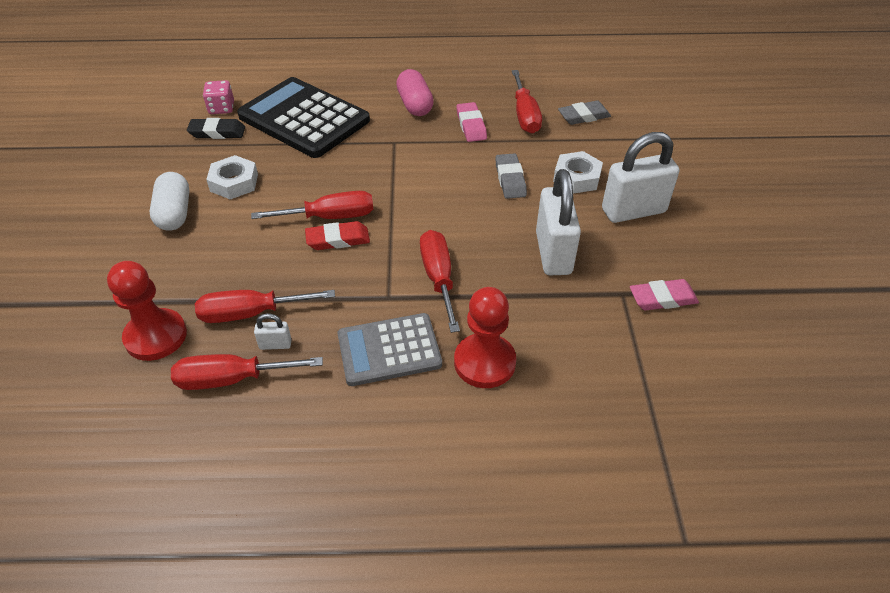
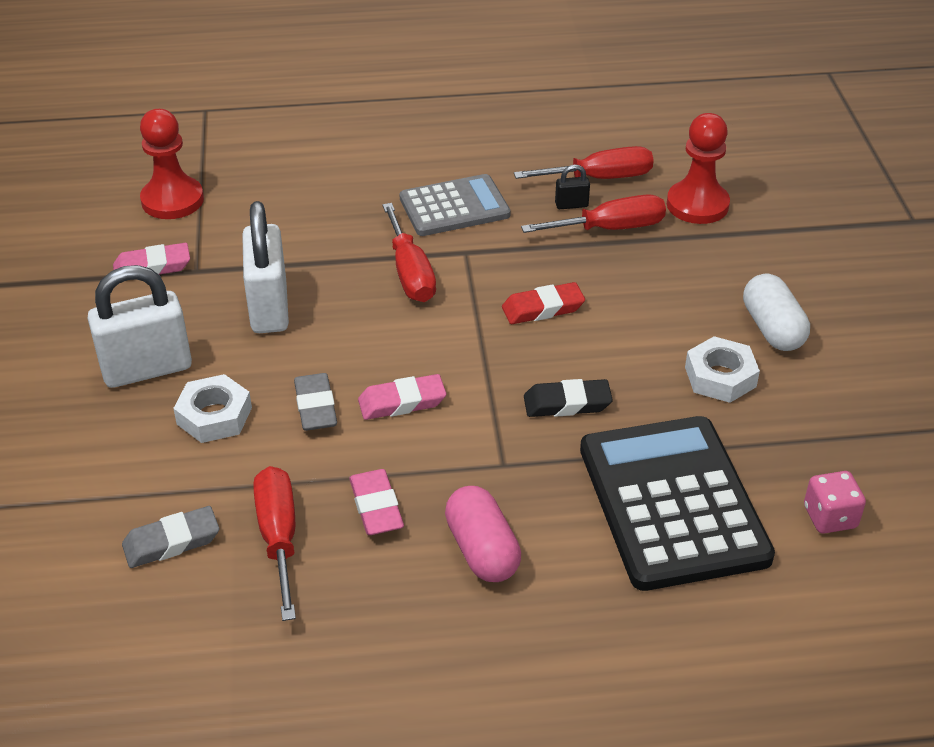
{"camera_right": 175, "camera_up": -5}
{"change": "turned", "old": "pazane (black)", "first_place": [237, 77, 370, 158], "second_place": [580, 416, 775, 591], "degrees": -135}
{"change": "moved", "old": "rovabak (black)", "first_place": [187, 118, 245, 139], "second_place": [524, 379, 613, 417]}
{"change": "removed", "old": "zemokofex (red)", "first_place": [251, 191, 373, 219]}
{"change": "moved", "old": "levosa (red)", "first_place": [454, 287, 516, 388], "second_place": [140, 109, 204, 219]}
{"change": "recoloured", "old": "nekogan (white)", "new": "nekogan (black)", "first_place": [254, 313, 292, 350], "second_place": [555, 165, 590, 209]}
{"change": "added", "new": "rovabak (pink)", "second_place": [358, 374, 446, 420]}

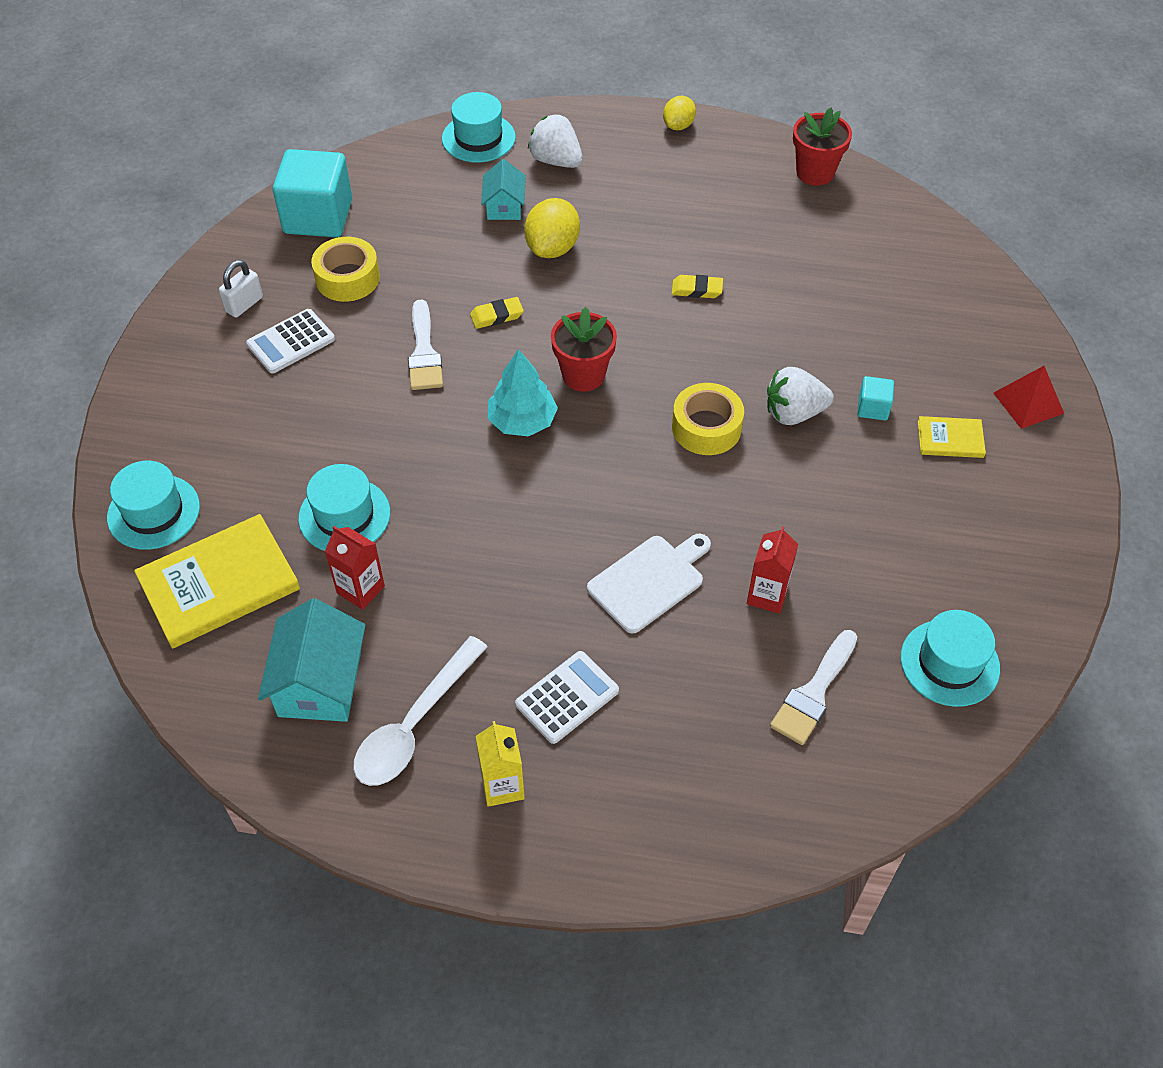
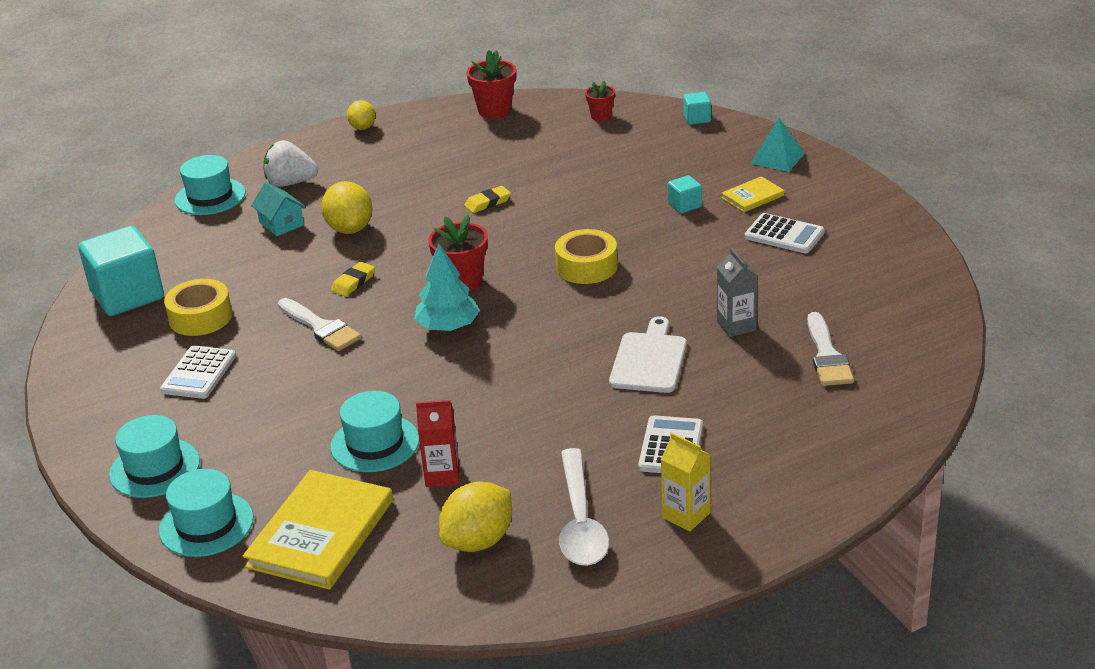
{"camera_right": -35, "camera_up": -20}
{"change": "removed", "old": "nekogan (white)", "first_place": [219, 260, 263, 318]}
{"change": "recoloured", "old": "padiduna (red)", "new": "padiduna (turquoise)", "first_place": [994, 366, 1064, 429], "second_place": [750, 118, 805, 172]}
{"change": "removed", "old": "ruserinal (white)", "first_place": [767, 367, 834, 425]}
{"change": "recoloured", "old": "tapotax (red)", "new": "tapotax (grey)", "first_place": [747, 526, 798, 614], "second_place": [717, 248, 757, 337]}
{"change": "replaced", "old": "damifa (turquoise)", "new": "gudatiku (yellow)", "first_place": [258, 598, 365, 722], "second_place": [439, 482, 512, 552]}
{"change": "moved", "old": "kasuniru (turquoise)", "first_place": [901, 610, 1000, 707], "second_place": [109, 415, 200, 498]}
{"change": "added", "new": "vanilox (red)", "second_place": [585, 81, 615, 121]}
{"change": "added", "new": "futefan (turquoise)", "second_place": [683, 92, 711, 125]}
{"change": "added", "new": "pazane (white)", "second_place": [745, 213, 824, 253]}

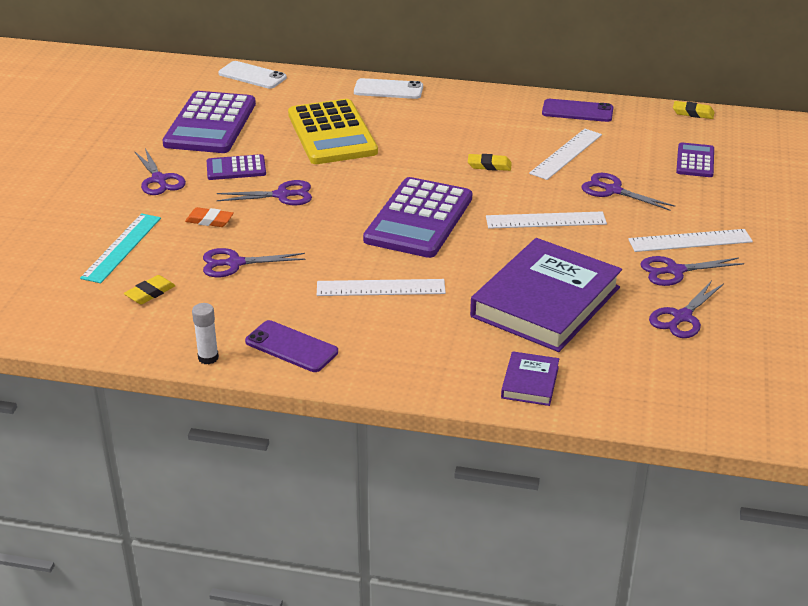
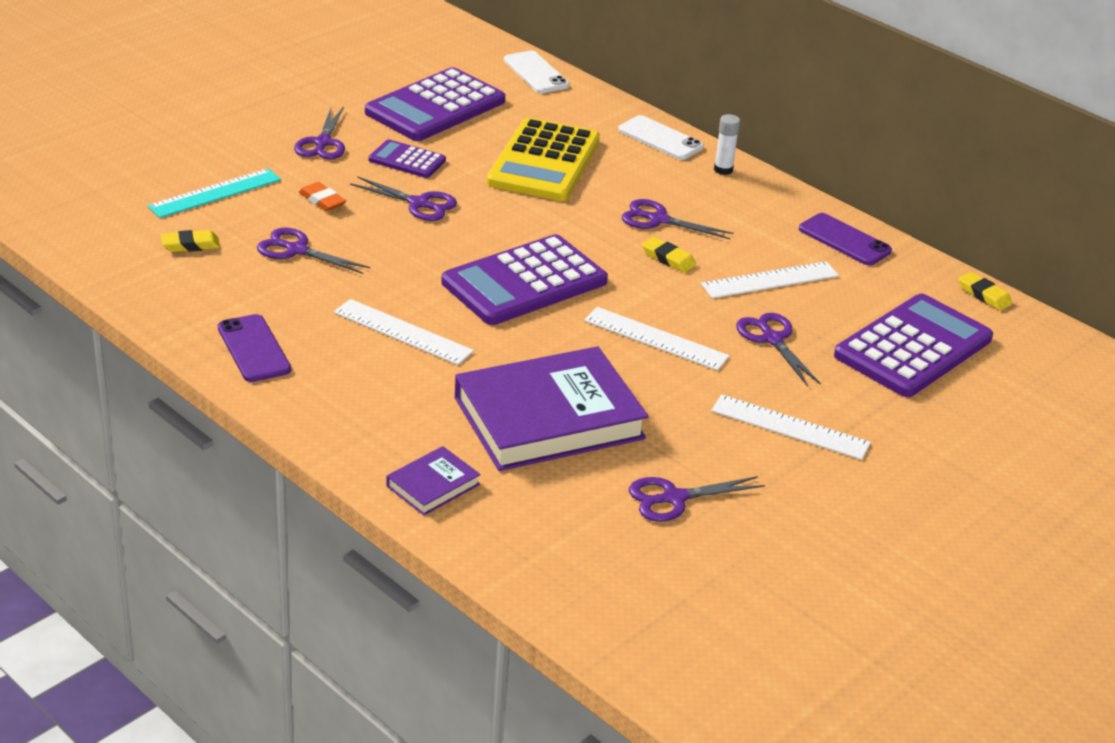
{"camera_right": 30, "camera_up": 0}
{"change": "resized", "old": "pazane (purple)", "first_place": [676, 142, 714, 177], "second_place": [834, 294, 993, 397], "factor": 1.96}
{"change": "moved", "old": "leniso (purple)", "first_place": [641, 256, 744, 286], "second_place": [622, 199, 734, 239]}
{"change": "moved", "old": "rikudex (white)", "first_place": [192, 303, 219, 364], "second_place": [714, 114, 740, 175]}

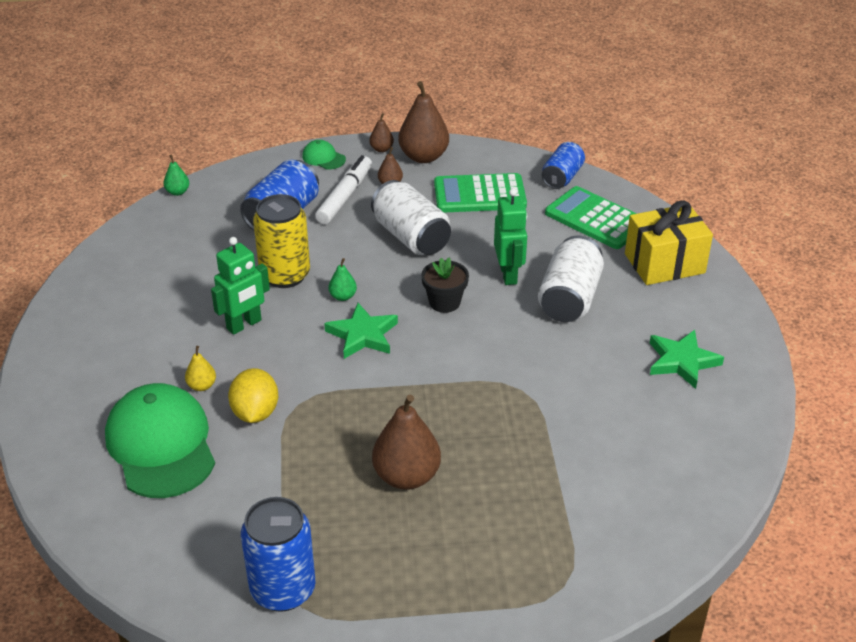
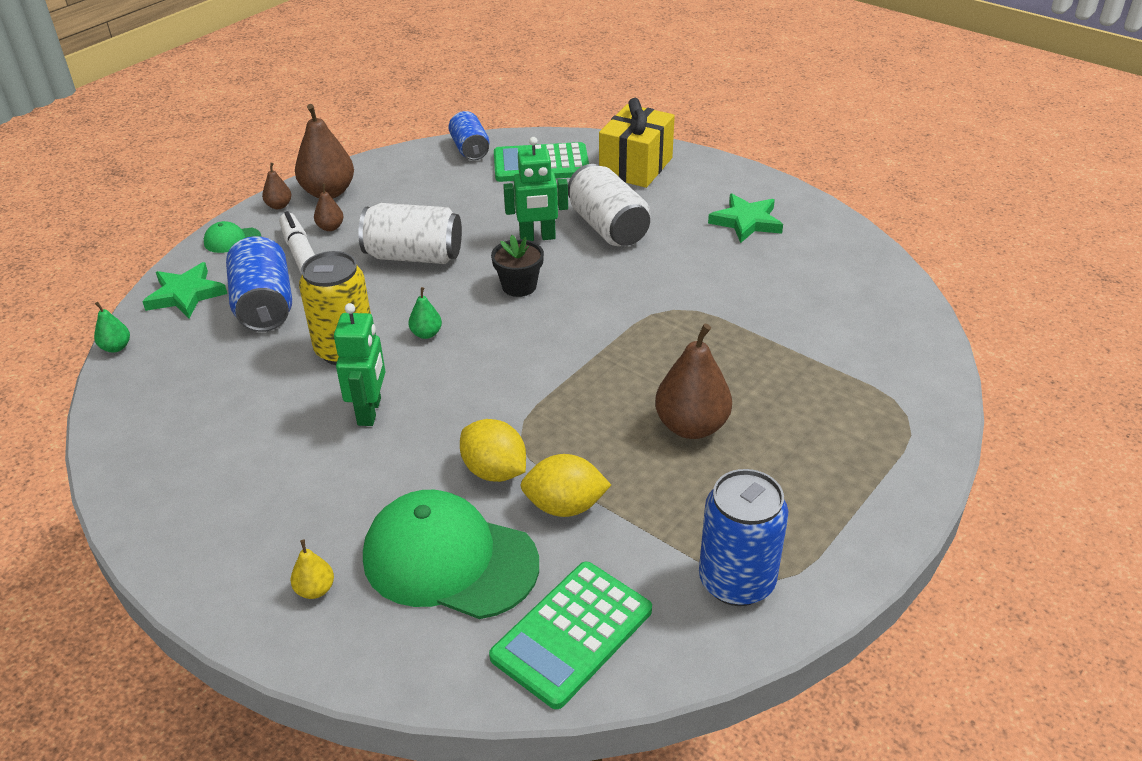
{"camera_right": -45, "camera_up": 0}
{"change": "moved", "old": "pazane (green)", "first_place": [434, 173, 527, 212], "second_place": [489, 562, 652, 709]}
{"change": "turned", "old": "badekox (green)", "first_place": [494, 188, 527, 285], "second_place": [503, 137, 568, 241], "degrees": 135}
{"change": "moved", "old": "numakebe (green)", "first_place": [324, 303, 398, 359], "second_place": [142, 262, 227, 319]}
{"change": "moved", "old": "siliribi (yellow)", "first_place": [185, 346, 216, 391], "second_place": [291, 540, 334, 599]}
{"change": "added", "new": "gudatiku (yellow)", "second_place": [520, 454, 611, 517]}

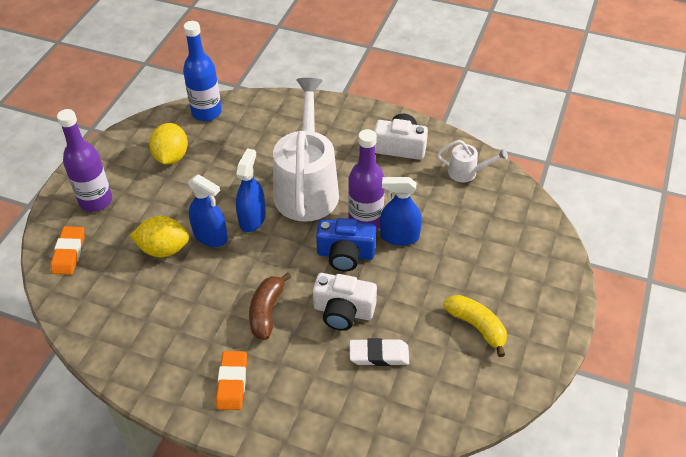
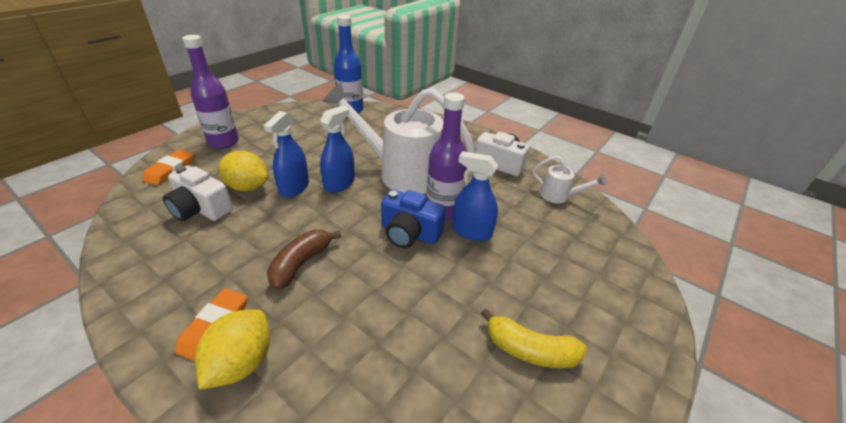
{"camera_right": 15, "camera_up": -10}
{"change": "turned", "old": "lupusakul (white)", "first_place": [273, 78, 339, 222], "second_place": [323, 83, 475, 194], "degrees": -90}
{"change": "moved", "old": "gudatiku (yellow)", "first_place": [149, 123, 188, 164], "second_place": [195, 310, 270, 390]}
{"change": "turned", "old": "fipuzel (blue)", "first_place": [188, 174, 228, 247], "second_place": [263, 111, 309, 197], "degrees": 60}
{"change": "moved", "old": "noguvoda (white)", "first_place": [313, 273, 377, 331], "second_place": [163, 166, 233, 221]}
{"change": "turned", "old": "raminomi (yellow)", "first_place": [443, 295, 507, 357], "second_place": [481, 308, 587, 368], "degrees": 135}
{"change": "removed", "old": "rovabak (white)", "first_place": [350, 338, 409, 366]}

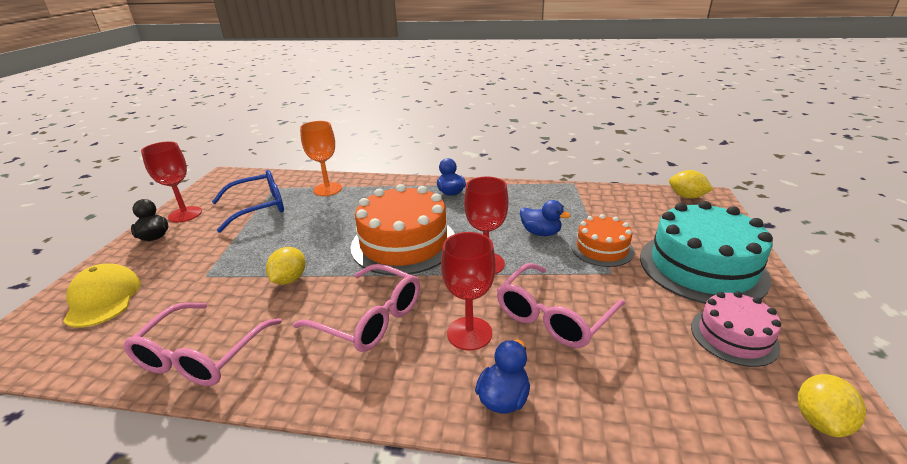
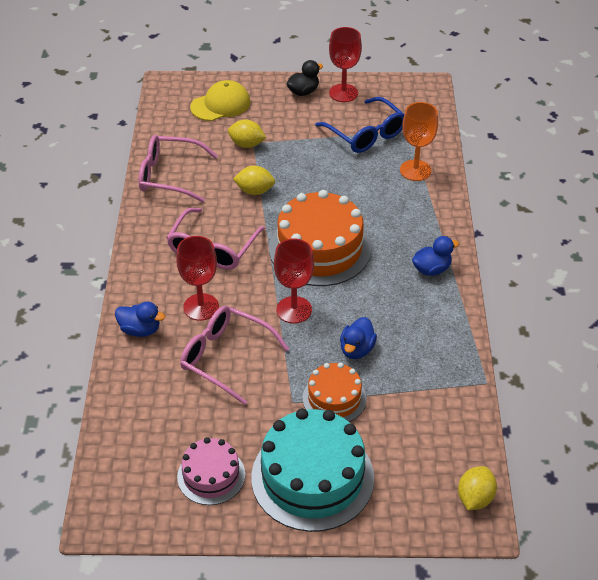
{"camera_right": 80, "camera_up": 15}
{"change": "moved", "old": "gudatiku (yellow)", "first_place": [798, 374, 866, 437], "second_place": [228, 119, 266, 148]}

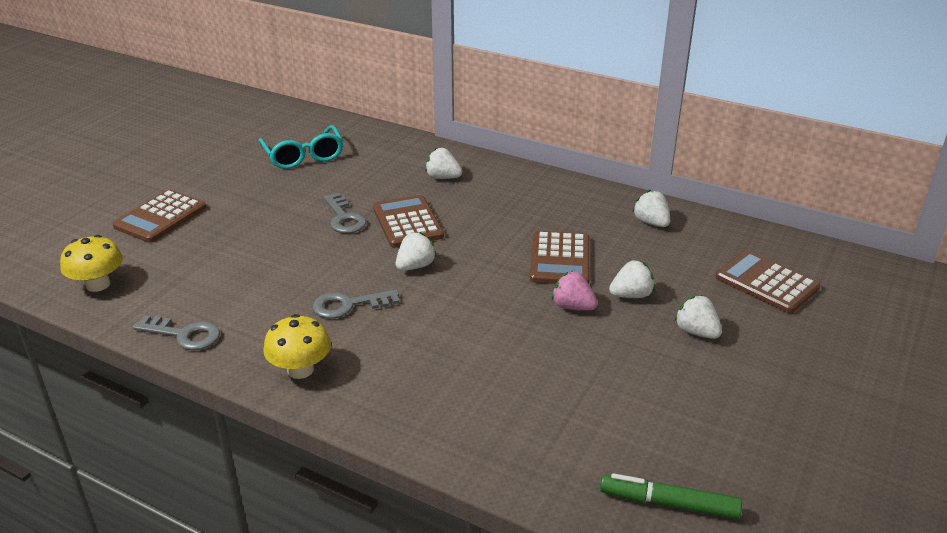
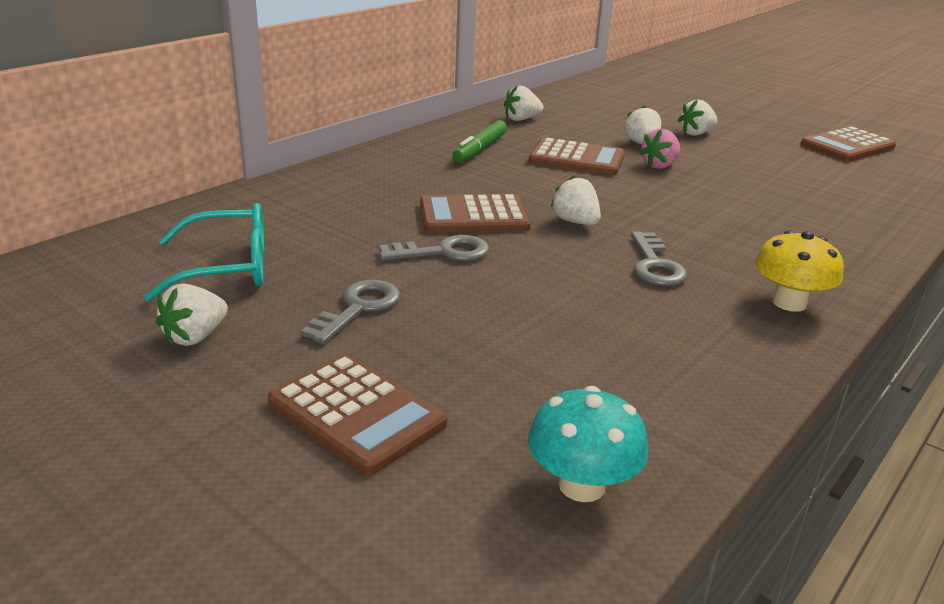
{"camera_right": -80, "camera_up": -5}
{"change": "moved", "old": "ruserinal (white)", "first_place": [425, 148, 462, 179], "second_place": [156, 283, 228, 346]}
{"change": "recoloured", "old": "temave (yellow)", "new": "temave (turquoise)", "first_place": [60, 235, 123, 292], "second_place": [528, 386, 649, 502]}
{"change": "moved", "old": "pazane (brown)", "first_place": [715, 250, 820, 314], "second_place": [801, 126, 896, 162]}
{"change": "moved", "old": "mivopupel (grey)", "first_place": [133, 315, 220, 350], "second_place": [301, 280, 401, 344]}
{"change": "moved", "old": "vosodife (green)", "first_place": [600, 473, 742, 519], "second_place": [452, 120, 507, 163]}

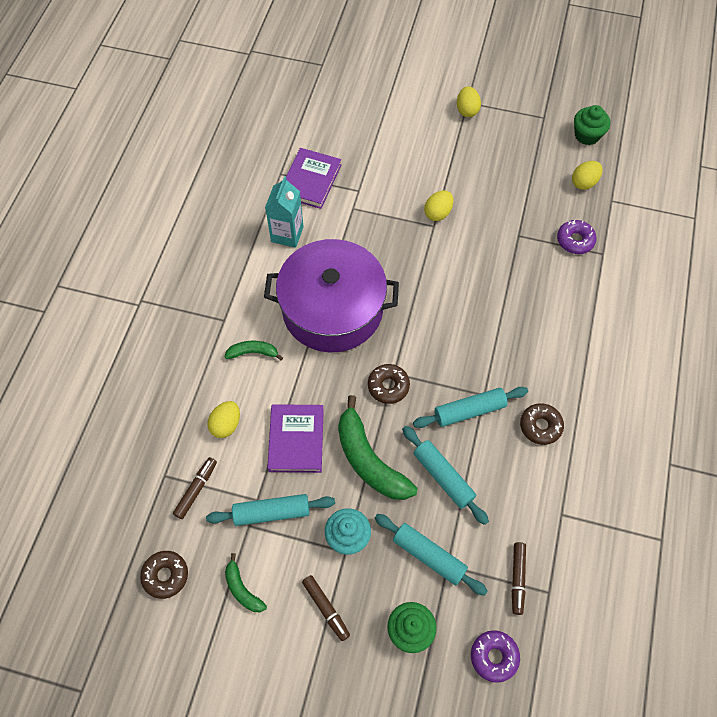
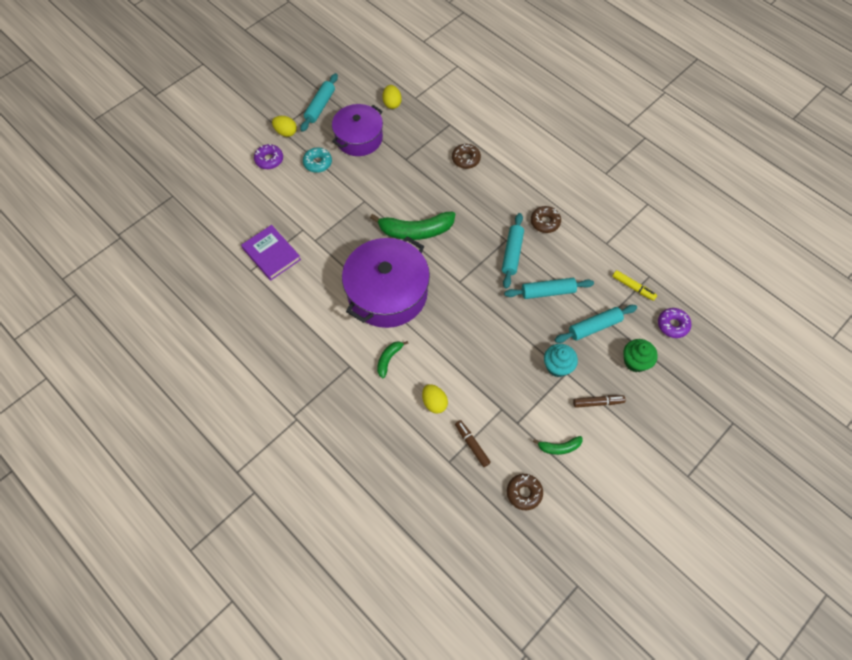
{"camera_right": -60, "camera_up": 0}
{"change": "removed", "old": "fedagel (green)", "first_place": [574, 105, 610, 145]}
{"change": "removed", "old": "tapotax (turquoise)", "first_place": [265, 176, 304, 248]}
{"change": "removed", "old": "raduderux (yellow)", "first_place": [424, 191, 454, 221]}
{"change": "moved", "old": "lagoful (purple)", "first_place": [557, 219, 597, 254], "second_place": [254, 144, 283, 169]}
{"change": "moved", "old": "lagoful (brown)", "first_place": [368, 364, 410, 404], "second_place": [452, 144, 481, 169]}
{"change": "moved", "old": "raminomi (green)", "first_place": [338, 395, 418, 500], "second_place": [370, 212, 455, 240]}
{"change": "removed", "old": "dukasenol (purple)", "first_place": [267, 404, 324, 473]}
{"change": "moved", "old": "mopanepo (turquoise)", "first_place": [206, 494, 335, 526], "second_place": [300, 73, 338, 132]}
{"change": "recoloured", "old": "vosodife (brown)", "new": "vosodife (yellow)", "first_place": [512, 542, 526, 615], "second_place": [612, 270, 657, 301]}
{"change": "added", "new": "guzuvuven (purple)", "second_place": [332, 104, 383, 156]}
{"change": "added", "new": "lagoful (turquoise)", "second_place": [303, 147, 332, 173]}

